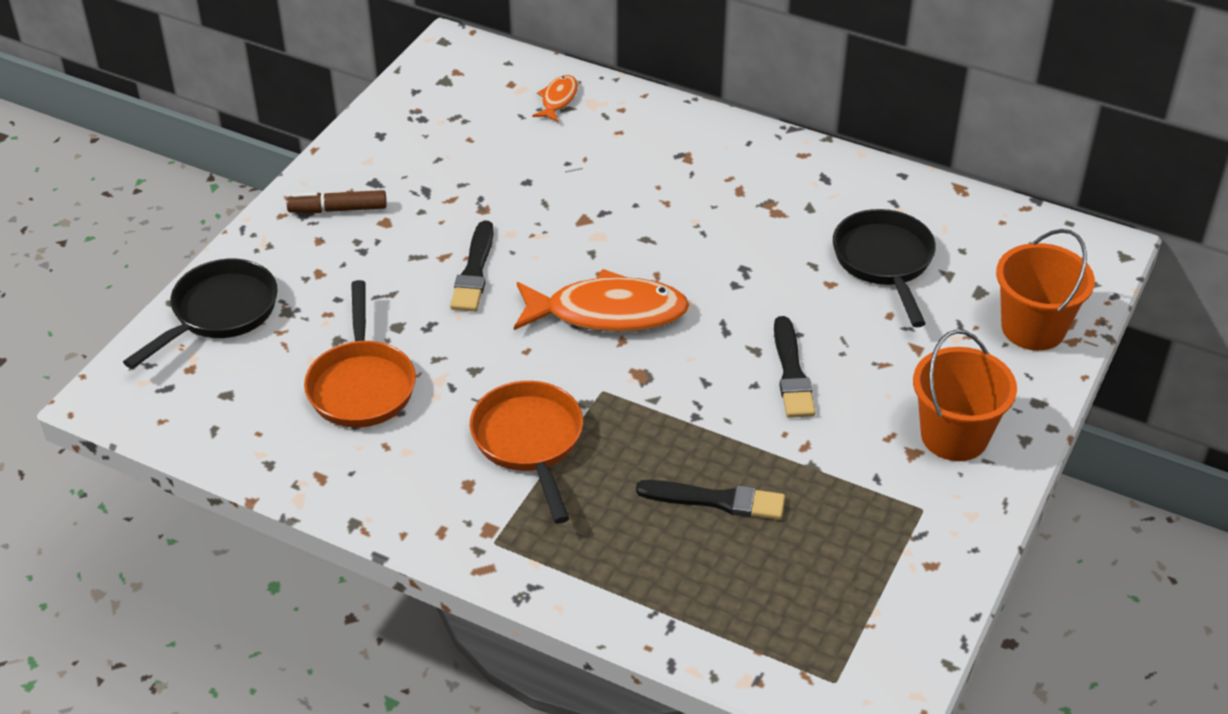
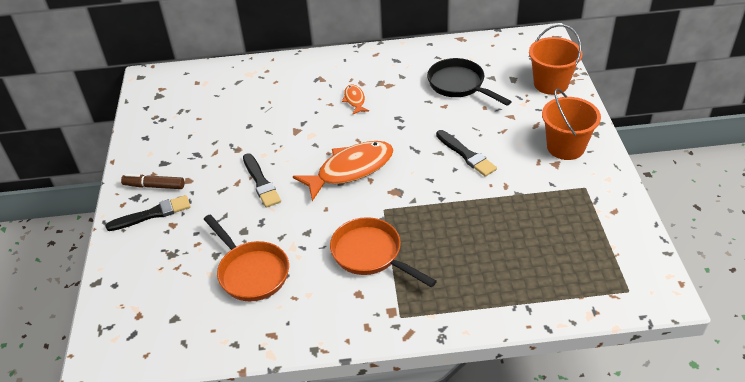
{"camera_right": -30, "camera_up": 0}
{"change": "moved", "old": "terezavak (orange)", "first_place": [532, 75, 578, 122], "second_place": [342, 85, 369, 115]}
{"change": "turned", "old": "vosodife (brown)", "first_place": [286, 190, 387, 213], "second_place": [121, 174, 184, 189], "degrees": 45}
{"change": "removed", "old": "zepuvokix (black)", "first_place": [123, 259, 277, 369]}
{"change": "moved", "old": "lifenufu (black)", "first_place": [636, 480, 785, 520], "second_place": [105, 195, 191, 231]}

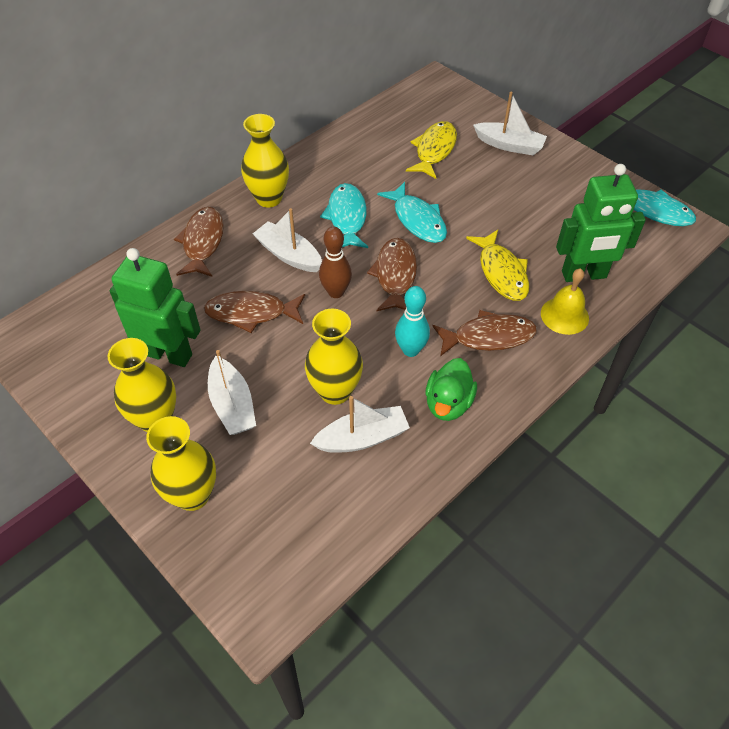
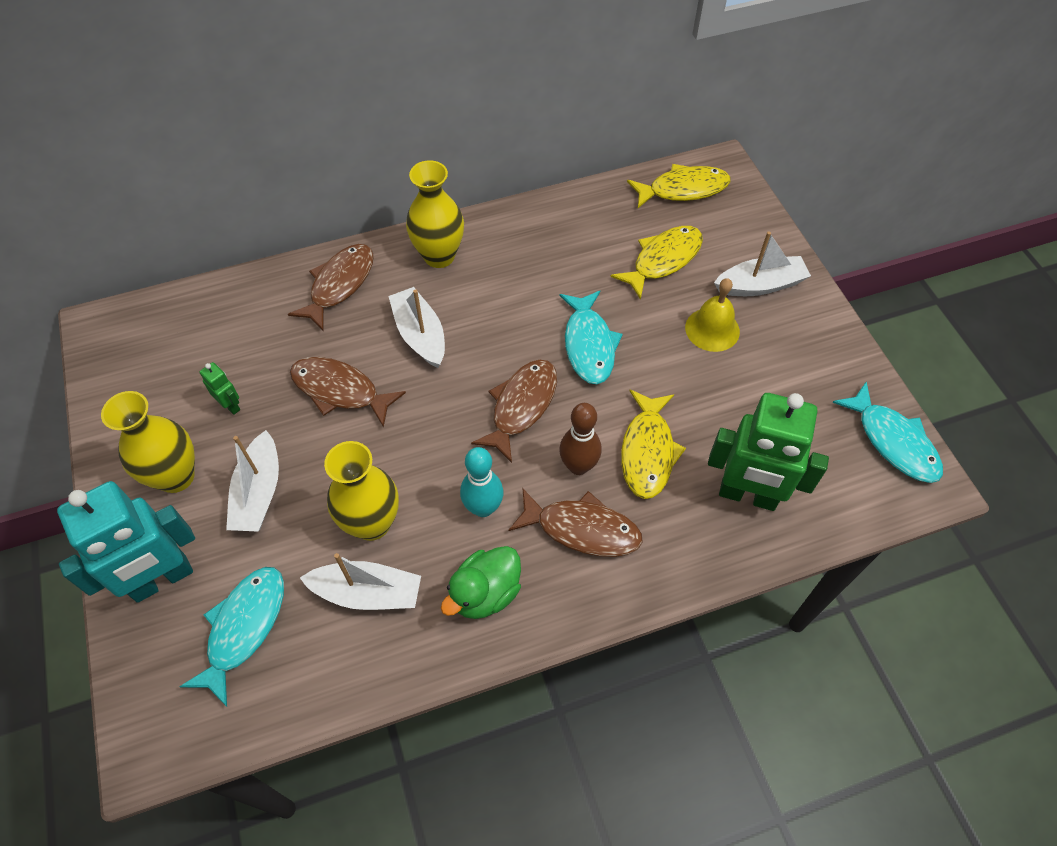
{"camera_right": 25, "camera_up": 5}
{"change": "turned", "old": "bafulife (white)", "first_place": [473, 92, 547, 155], "second_place": [714, 231, 811, 296], "degrees": -60}
{"change": "moved", "old": "terezavak (turquoise)", "first_place": [320, 183, 368, 248], "second_place": [179, 567, 284, 707]}
{"change": "moved", "old": "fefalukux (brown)", "first_place": [319, 227, 352, 298], "second_place": [559, 403, 602, 475]}
{"change": "resized", "old": "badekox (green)", "first_place": [110, 248, 201, 367], "second_place": [200, 362, 240, 415], "factor": 0.42}
{"change": "moved", "old": "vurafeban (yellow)", "first_place": [541, 268, 589, 335], "second_place": [685, 278, 740, 352]}
{"change": "replaced", "old": "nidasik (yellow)", "new": "badekox (turquoise)", "first_place": [146, 416, 216, 511], "second_place": [57, 481, 195, 603]}
{"change": "added", "new": "terezavak (yellow)", "second_place": [627, 164, 731, 208]}

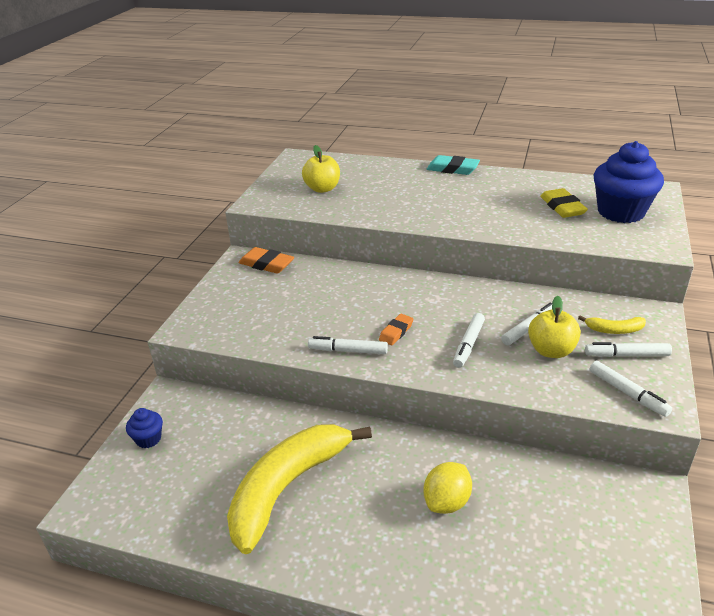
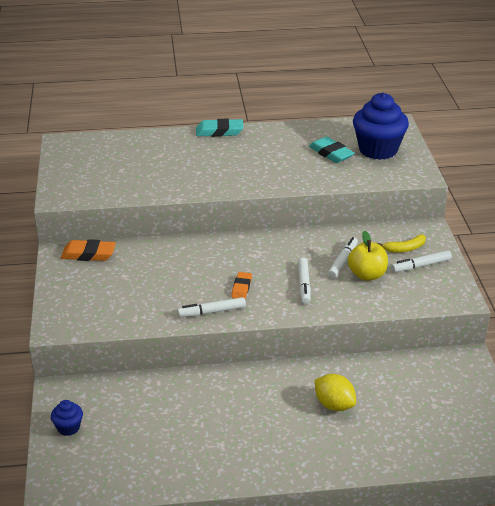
{"camera_right": -25, "camera_up": 0}
{"change": "removed", "old": "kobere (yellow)", "first_place": [302, 145, 340, 193]}
{"change": "recoloured", "old": "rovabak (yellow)", "new": "rovabak (turquoise)", "first_place": [540, 188, 588, 218], "second_place": [309, 137, 355, 163]}
{"change": "removed", "old": "vosodife (white)", "first_place": [590, 361, 672, 417]}
{"change": "removed", "old": "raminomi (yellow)", "first_place": [227, 424, 372, 554]}
{"change": "turned", "old": "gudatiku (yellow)", "first_place": [423, 462, 472, 514], "second_place": [315, 374, 356, 411], "degrees": -60}

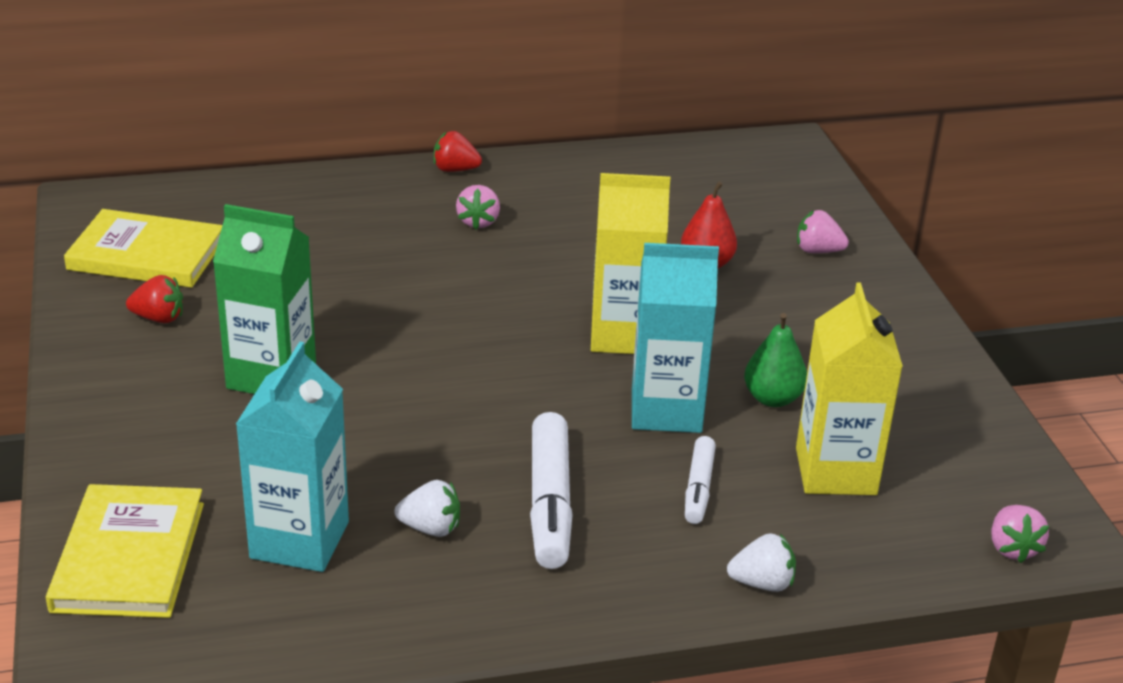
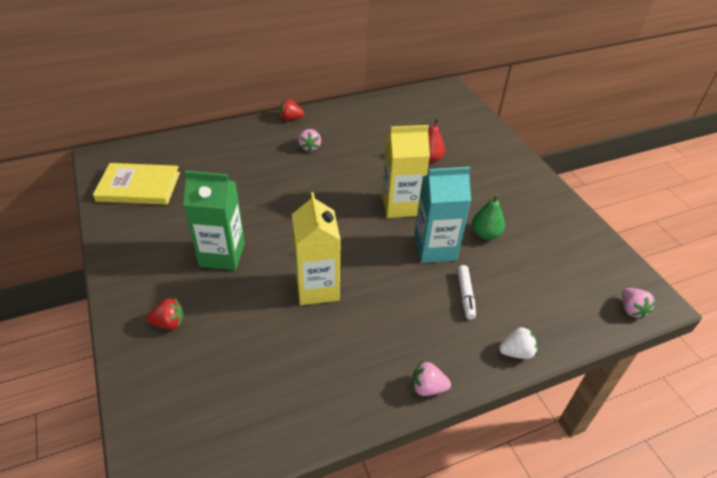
{"camera_right": -10, "camera_up": 10}
{"change": "moved", "old": "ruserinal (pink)", "first_place": [797, 210, 849, 253], "second_place": [412, 362, 451, 396]}
{"change": "moved", "old": "ruserinal (red)", "first_place": [126, 275, 183, 323], "second_place": [146, 298, 184, 329]}
{"change": "moved", "old": "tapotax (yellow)", "first_place": [796, 282, 903, 495], "second_place": [292, 192, 341, 305]}
{"change": "removed", "old": "tapotax (turquoise)", "first_place": [236, 342, 349, 572]}
{"change": "removed", "old": "vosodife (white)", "first_place": [530, 412, 573, 569]}
{"change": "removed", "old": "ruserinal (white)", "first_place": [394, 480, 460, 537]}
{"change": "removed", "old": "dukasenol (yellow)", "first_place": [46, 484, 204, 618]}

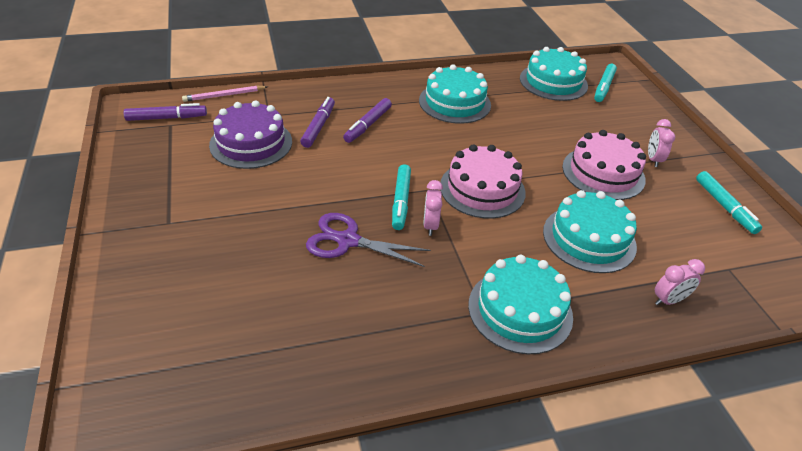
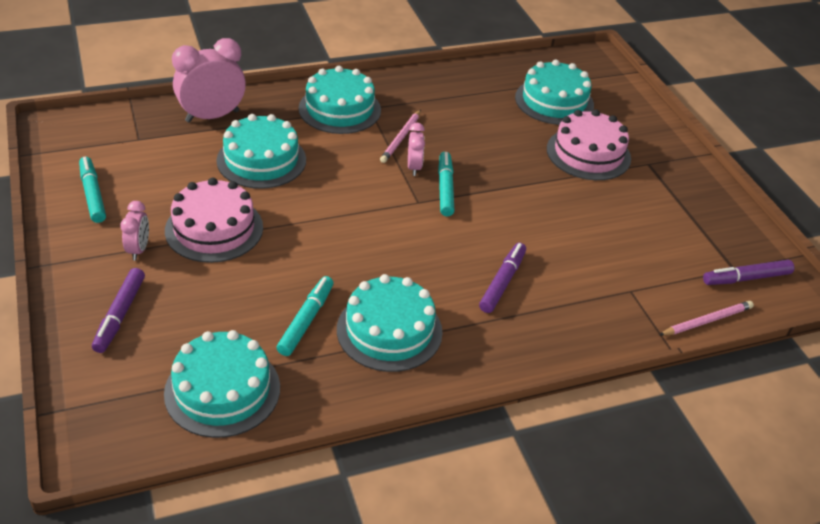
{"camera_right": 175, "camera_up": 0}
{"change": "moved", "old": "vosodife (turquoise)", "first_place": [594, 64, 617, 102], "second_place": [277, 276, 334, 356]}
{"change": "moved", "old": "vosodife (purple)", "first_place": [300, 97, 335, 148], "second_place": [92, 268, 145, 353]}
{"change": "removed", "old": "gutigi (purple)", "first_place": [209, 100, 292, 169]}
{"change": "moved", "old": "gutigi (pink)", "first_place": [440, 144, 526, 219], "second_place": [547, 109, 631, 180]}
{"change": "removed", "old": "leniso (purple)", "first_place": [306, 213, 431, 267]}
{"change": "resized", "old": "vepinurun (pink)", "first_place": [655, 259, 705, 306], "second_place": [172, 38, 246, 123], "factor": 1.9}
{"change": "added", "new": "gutigi (turquoise)", "second_place": [515, 59, 594, 125]}
{"change": "added", "new": "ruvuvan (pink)", "second_place": [380, 110, 421, 163]}

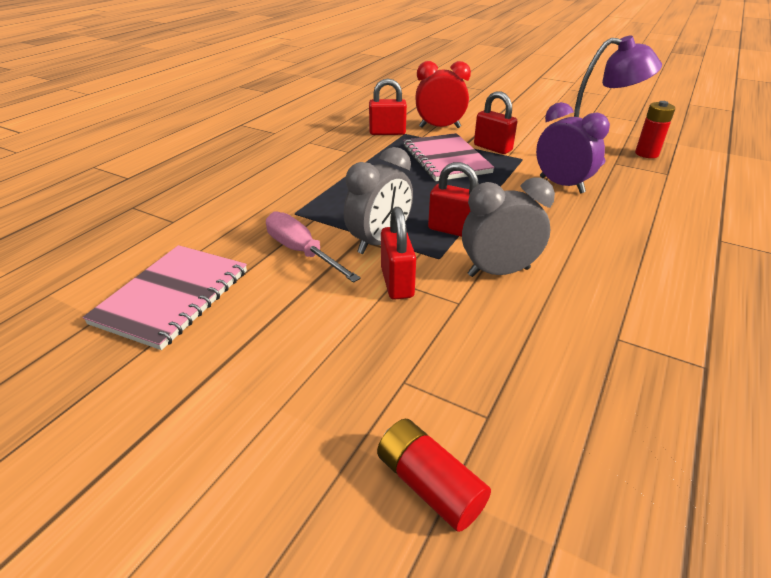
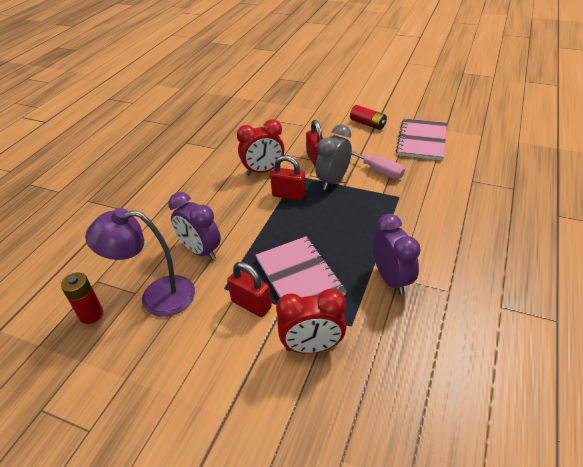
{"camera_right": 175, "camera_up": 5}
{"change": "removed", "old": "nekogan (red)", "first_place": [369, 79, 407, 135]}
{"change": "recoloured", "old": "vepinurun (grey)", "new": "vepinurun (red)", "first_place": [462, 177, 555, 277], "second_place": [237, 119, 284, 175]}
{"change": "moved", "old": "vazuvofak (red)", "first_place": [377, 419, 491, 532], "second_place": [350, 105, 387, 130]}
{"change": "added", "new": "vepinurun (purple)", "second_place": [373, 214, 421, 295]}

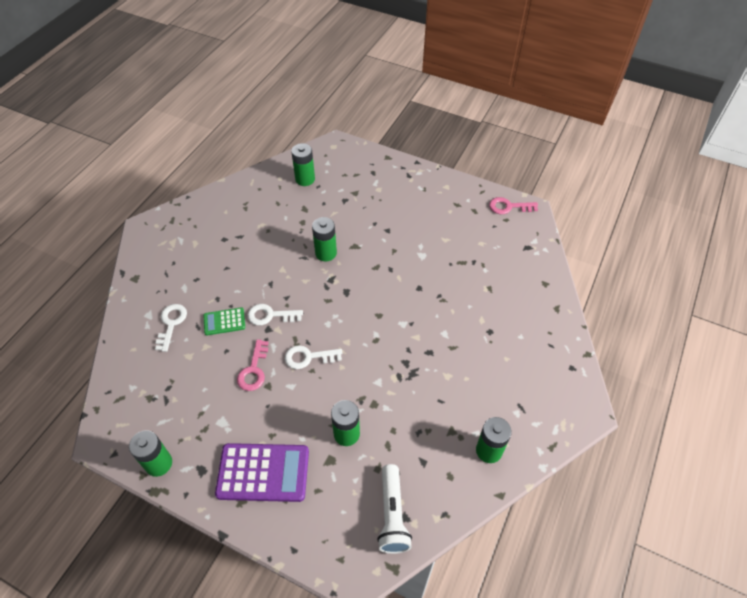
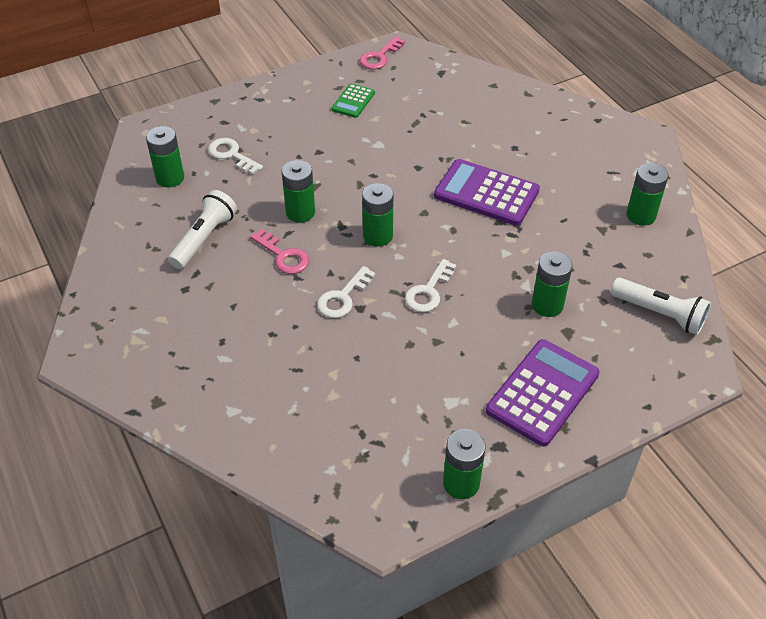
{"camera_right": -55, "camera_up": -5}
{"change": "moved", "old": "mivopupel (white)", "first_place": [155, 304, 187, 352], "second_place": [208, 138, 263, 175]}
{"change": "moved", "old": "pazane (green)", "first_place": [204, 307, 245, 336], "second_place": [331, 83, 375, 118]}
{"change": "moved", "old": "mivopupel (pink)", "first_place": [237, 339, 269, 391], "second_place": [250, 229, 309, 274]}
{"change": "added", "new": "pazane (purple)", "second_place": [434, 159, 540, 226]}
{"change": "added", "new": "vazuvofak (green)", "second_place": [362, 183, 393, 247]}
{"change": "added", "new": "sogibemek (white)", "second_place": [168, 190, 237, 269]}

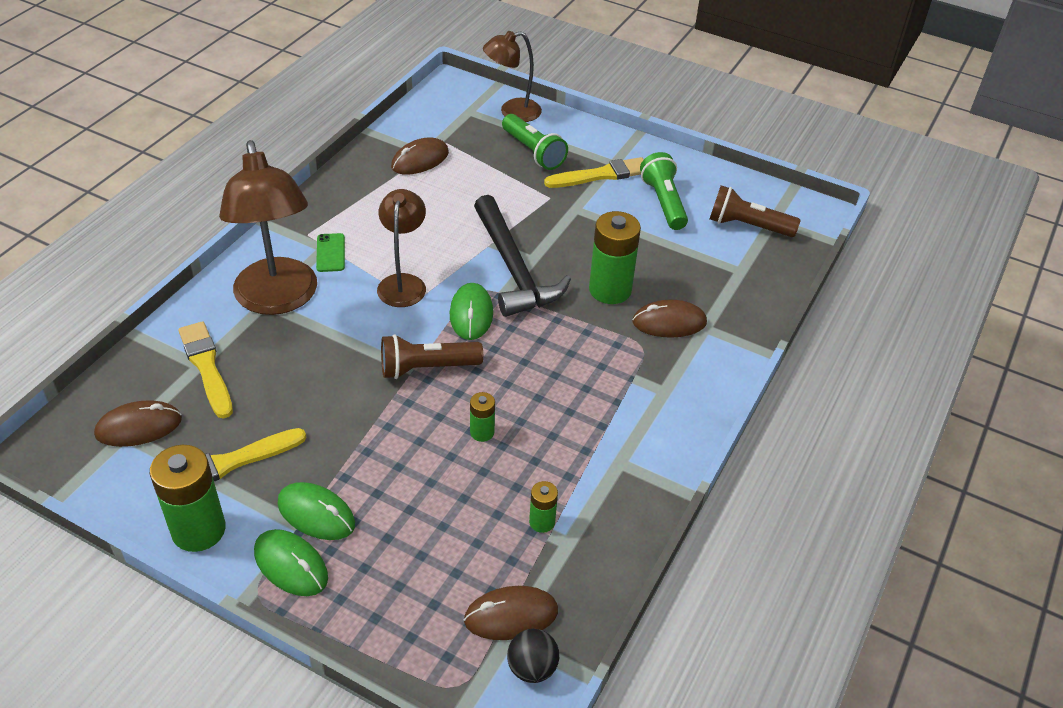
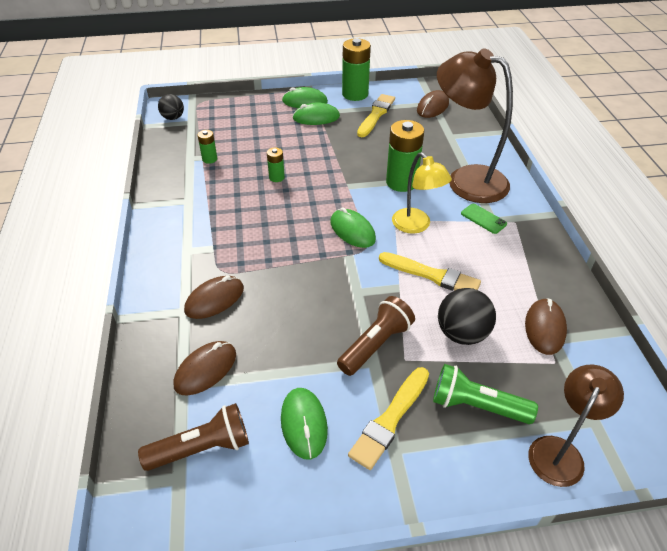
{"camera_right": 145, "camera_up": 0}
{"change": "replaced", "old": "sogibemek (green)", "new": "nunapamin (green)", "first_place": [640, 152, 688, 230], "second_place": [281, 388, 328, 459]}
{"change": "recoloured", "old": "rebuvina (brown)", "new": "rebuvina (yellow)", "first_place": [377, 189, 426, 307], "second_place": [392, 152, 452, 234]}
{"change": "removed", "old": "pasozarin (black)", "first_place": [474, 195, 571, 317]}
{"change": "moved", "old": "vazuvofak (green)", "first_place": [589, 211, 641, 304], "second_place": [386, 120, 424, 192]}
{"change": "moved", "old": "lifenufu (yellow)", "first_place": [178, 321, 233, 419], "second_place": [379, 252, 481, 291]}
{"change": "moved", "old": "sogibemek (brown)", "first_place": [381, 334, 483, 379], "second_place": [337, 296, 415, 376]}
{"change": "moved", "old": "nunapamin (brown)", "first_place": [464, 586, 558, 640], "second_place": [173, 341, 236, 396]}
{"change": "added", "new": "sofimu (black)", "second_place": [438, 288, 496, 345]}

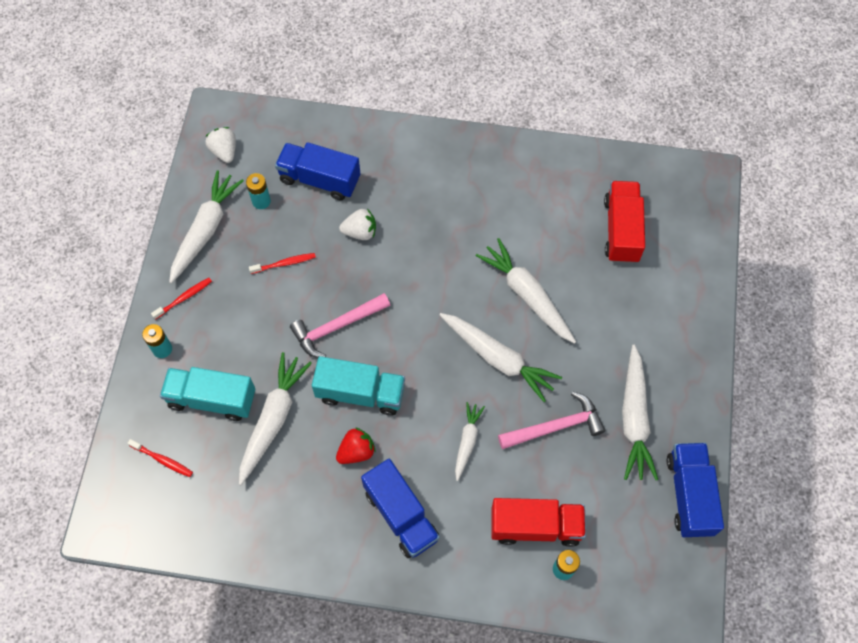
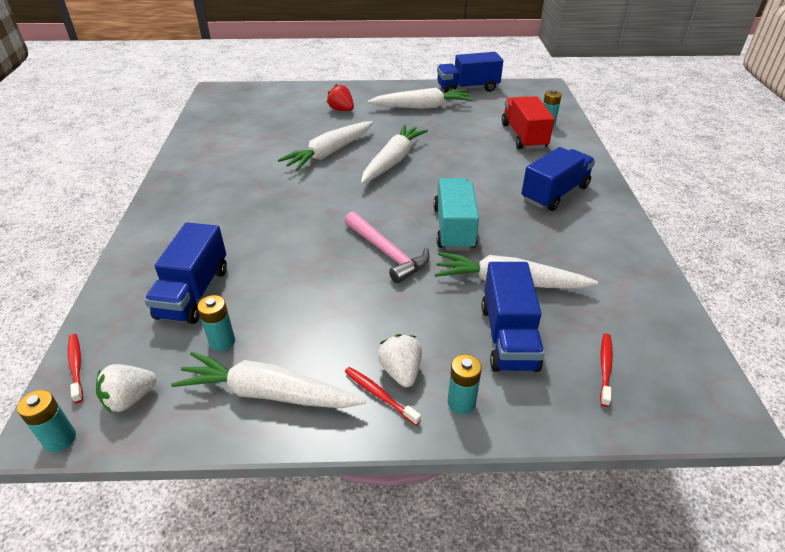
{"camera_right": -100, "camera_up": -25}
{"change": "removed", "old": "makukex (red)", "first_place": [604, 181, 645, 263]}
{"change": "moved", "old": "ruserinal (white)", "first_place": [339, 208, 376, 240], "second_place": [377, 334, 422, 387]}
{"change": "moved", "old": "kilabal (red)", "first_place": [249, 253, 316, 274], "second_place": [68, 334, 83, 403]}
{"change": "recoloured", "old": "makukex (turquoise)", "new": "makukex (blue)", "first_place": [160, 367, 255, 421], "second_place": [481, 262, 544, 372]}
{"change": "removed", "old": "pasozarin (pink)", "first_place": [498, 391, 605, 449]}
{"change": "removed", "old": "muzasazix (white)", "first_place": [455, 402, 485, 481]}
{"change": "moved", "old": "ruserinal (red)", "first_place": [336, 427, 376, 464], "second_place": [327, 84, 354, 111]}
{"change": "added", "new": "vazuvofak (turquoise)", "second_place": [17, 390, 76, 452]}

